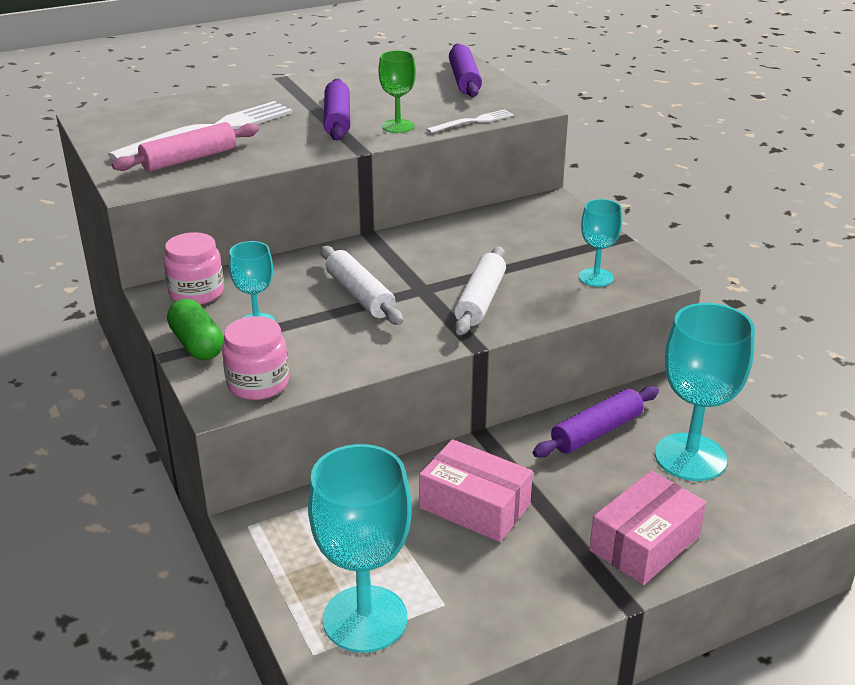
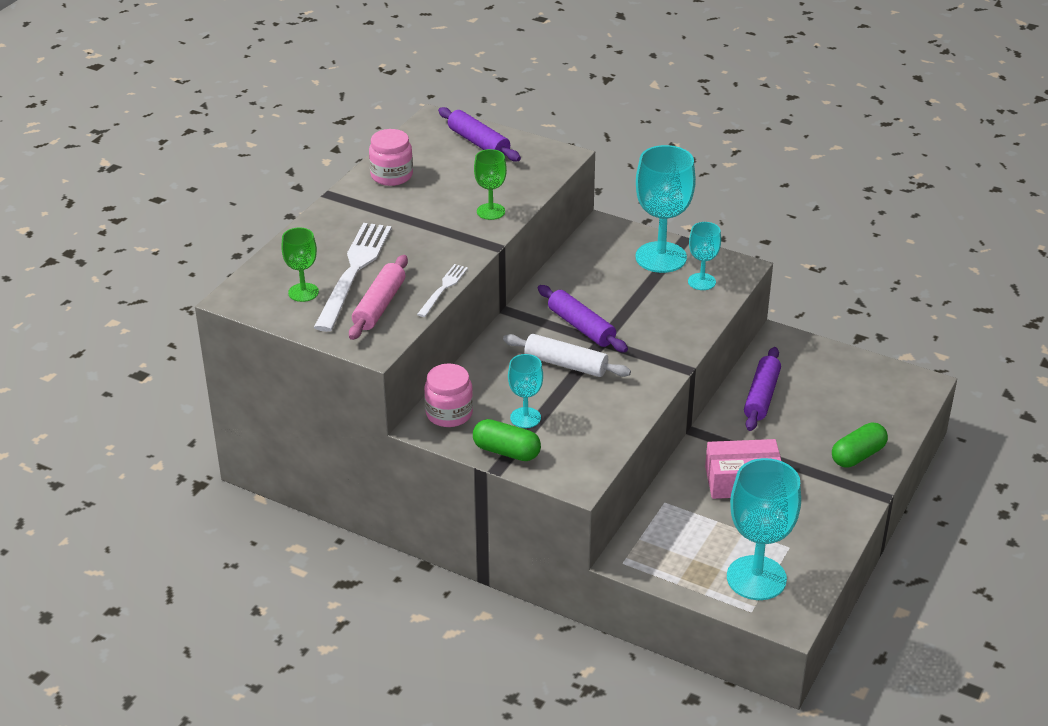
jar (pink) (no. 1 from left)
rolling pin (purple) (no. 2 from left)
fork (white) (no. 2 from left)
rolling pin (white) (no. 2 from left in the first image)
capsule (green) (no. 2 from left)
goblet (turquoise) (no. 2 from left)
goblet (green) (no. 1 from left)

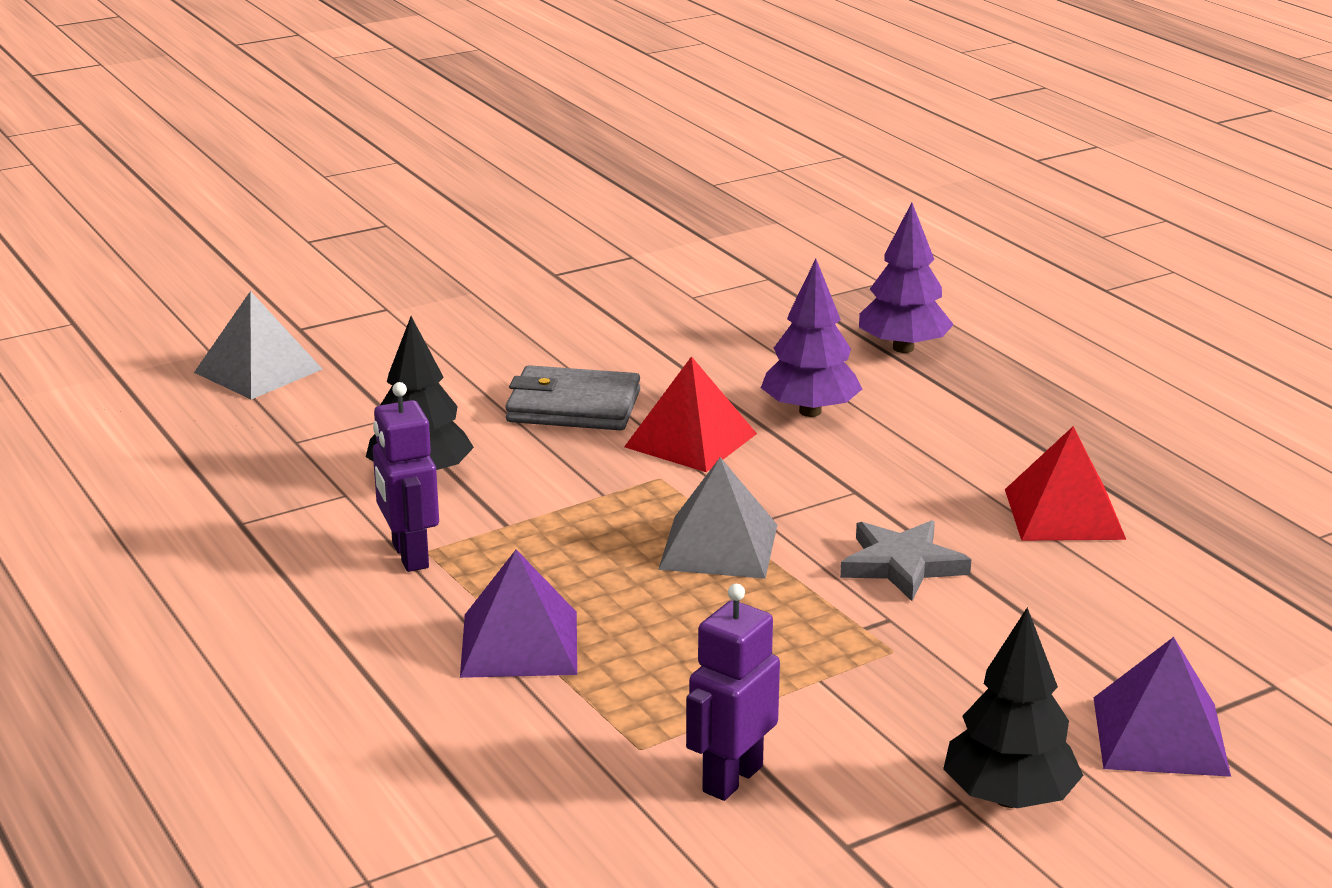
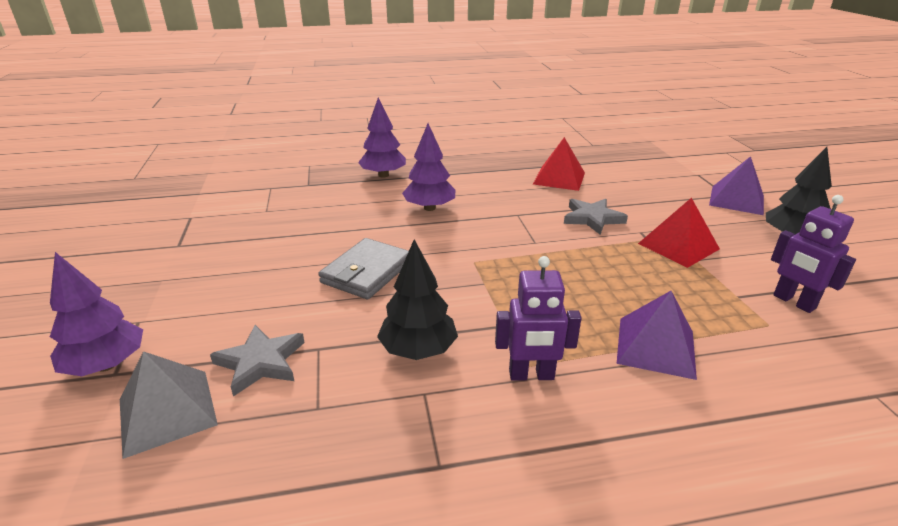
pyramid (red) (no. 2 from left)
pyramid (grey) (no. 2 from left in the first image)
tree (purple) (no. 1 from left)
star (grey) (no. 1 from left)

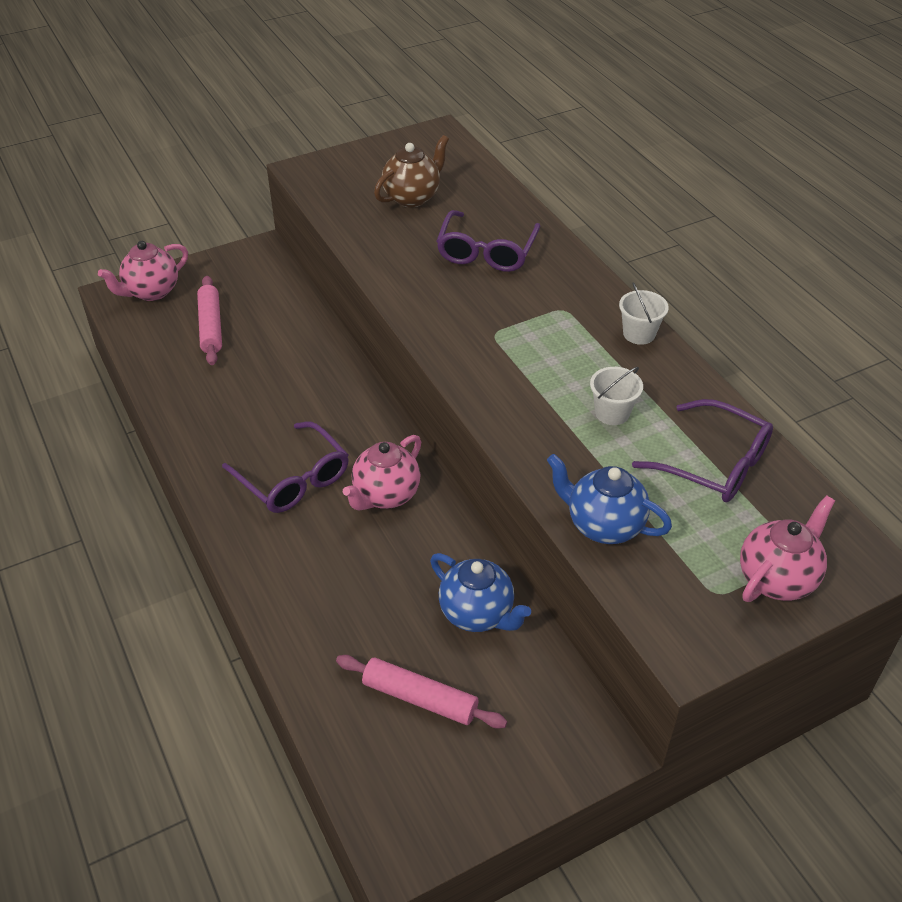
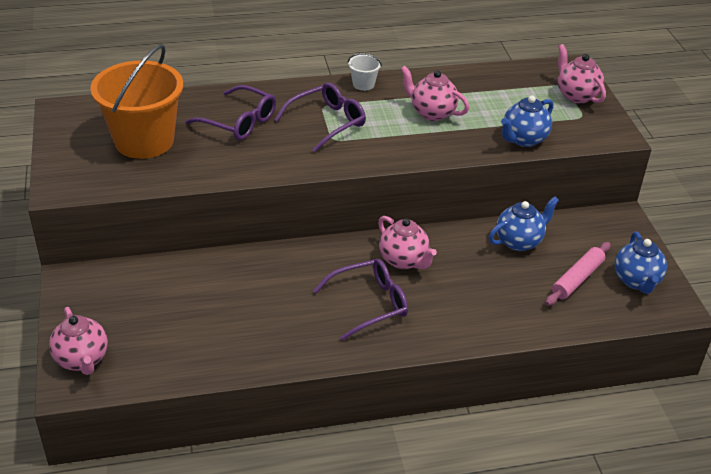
rolling pin (pink) (no. 1 from left in the first image)
bucket (orange)
teapot (pink) (no. 3 from left)
glasses (purple) (no. 2 from left)
teapot (blue) (no. 3 from left)

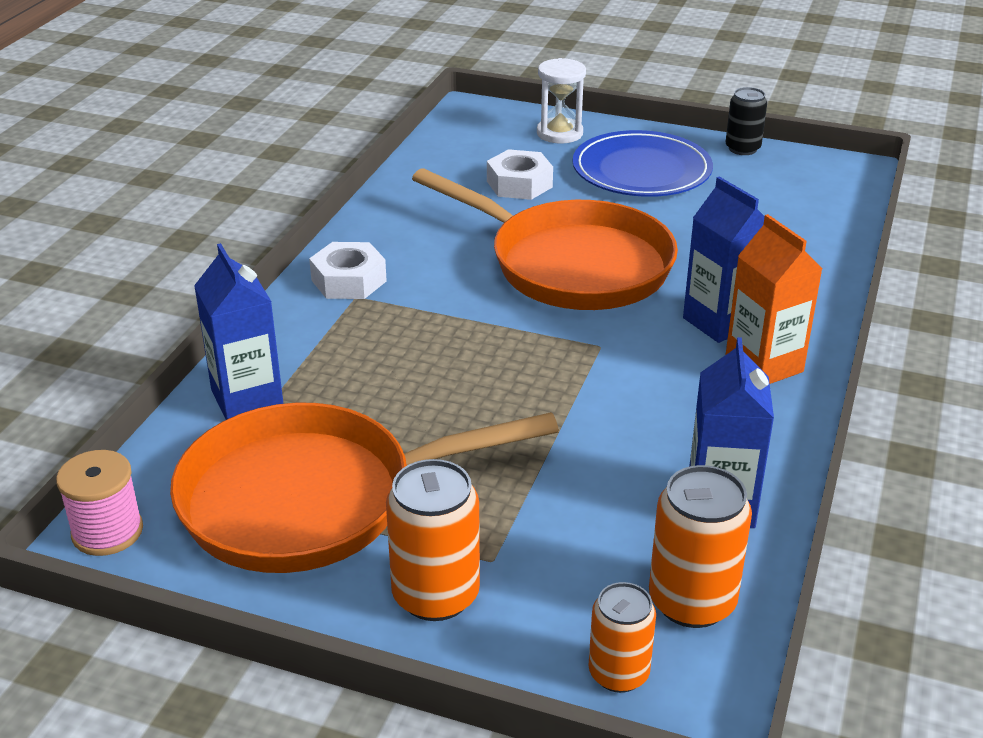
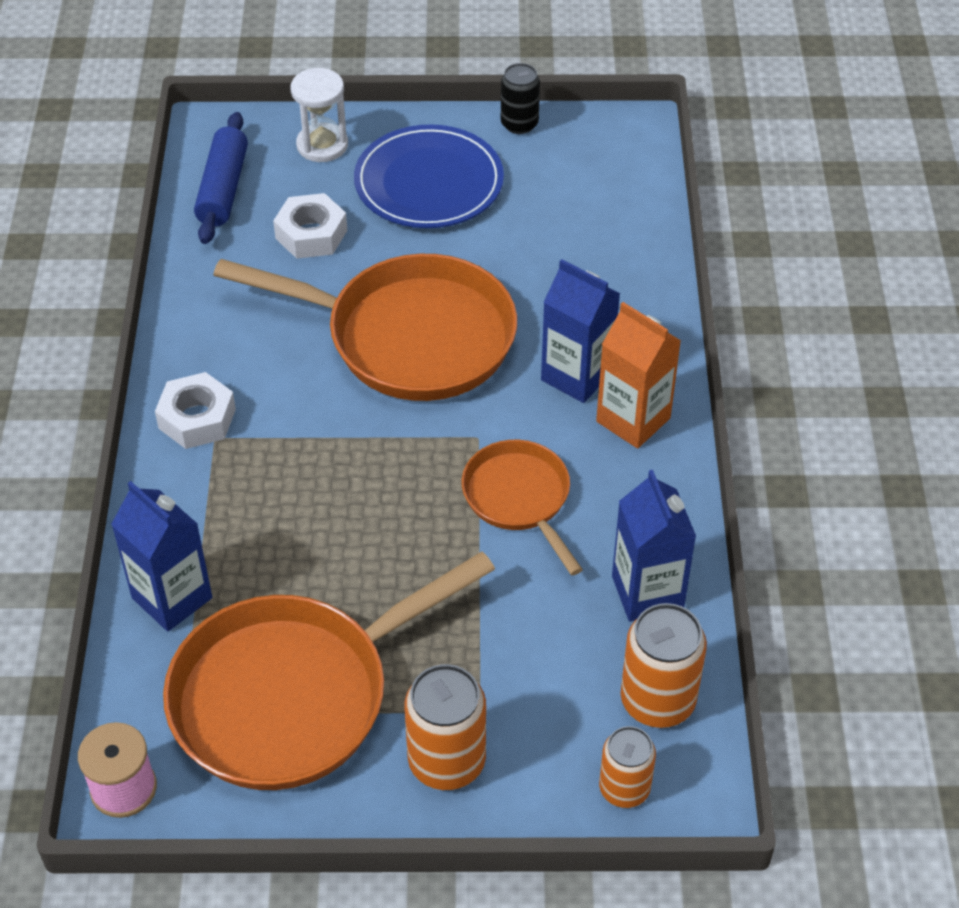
rolling pin (blue)
pan (orange) (no. 3 from left)

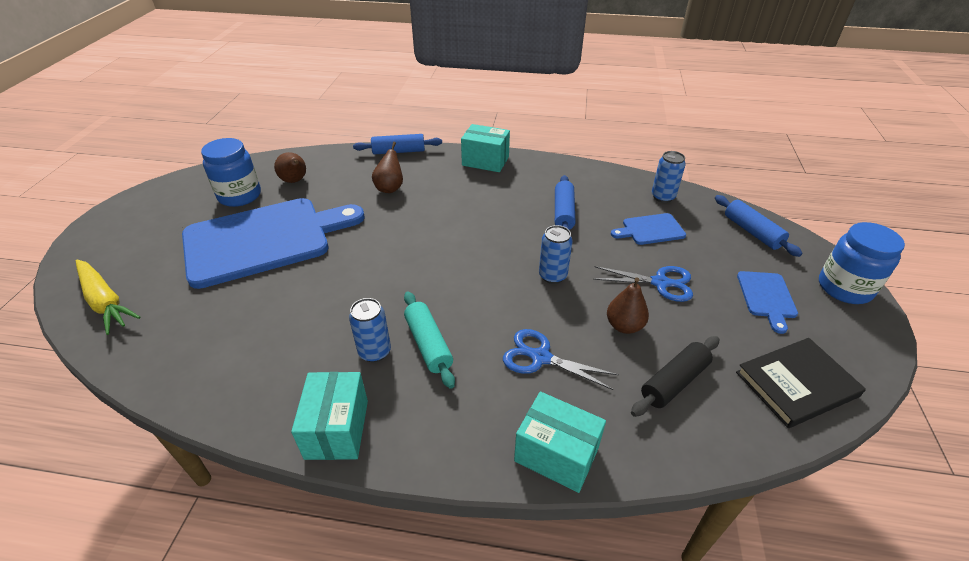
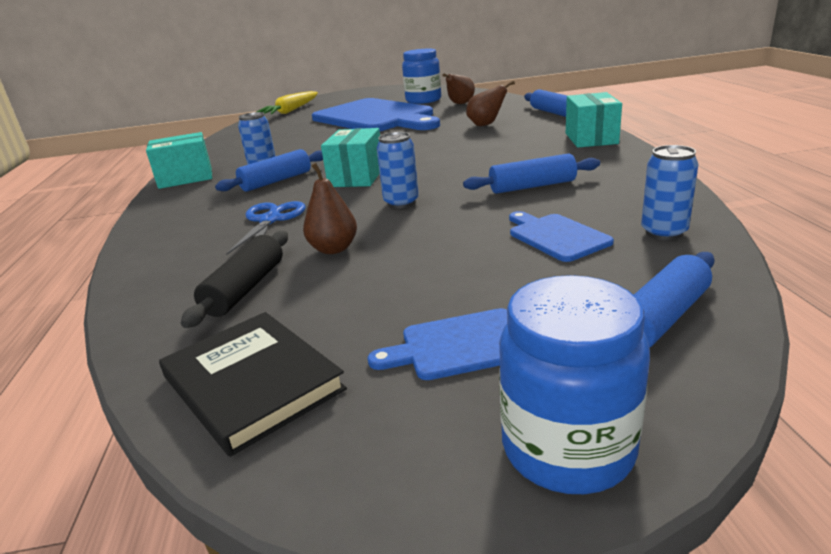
rolling pin (blue) (no. 1 from left)
box (turquoise) (no. 2 from left)
scissors (blue) (no. 2 from left in the first image)
rolling pin (black)

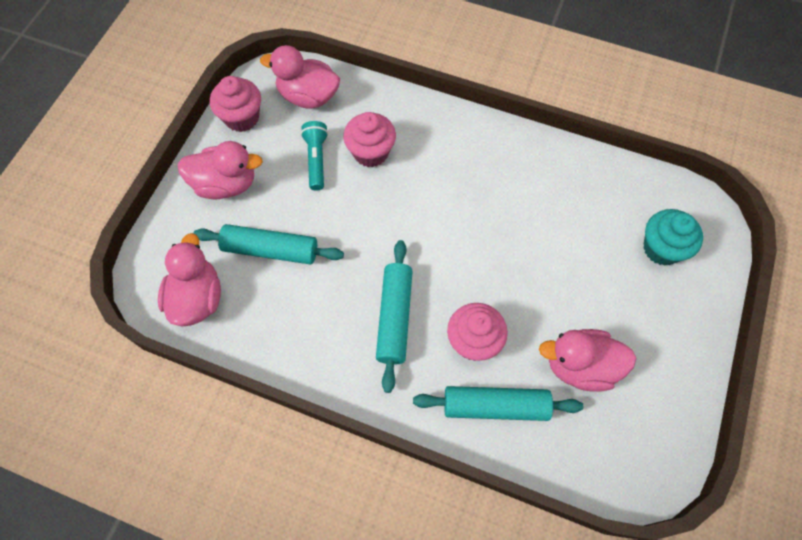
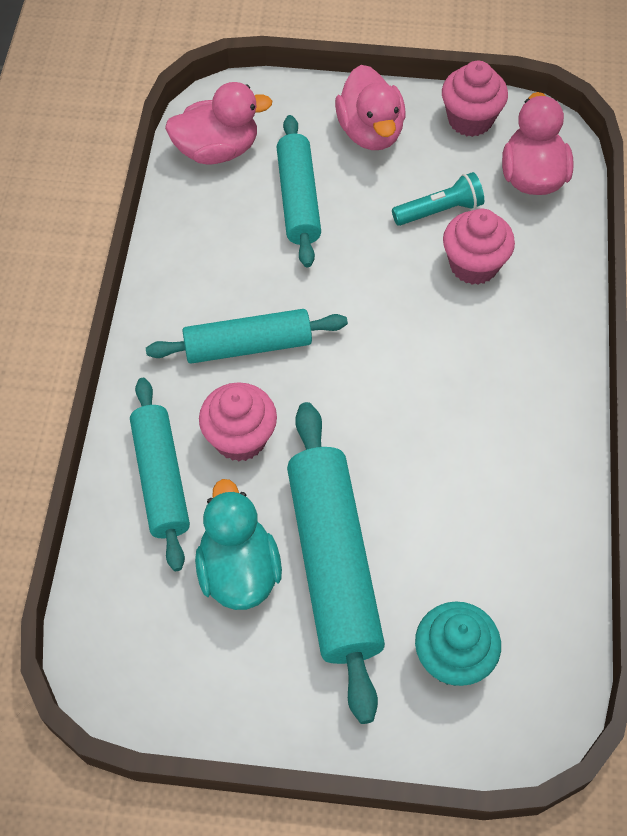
duck (turquoise)
rolling pin (turquoise) (no. 4 from left)

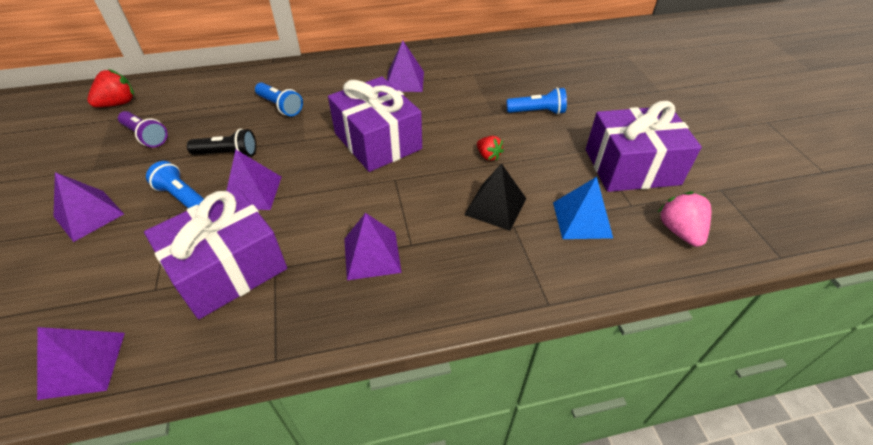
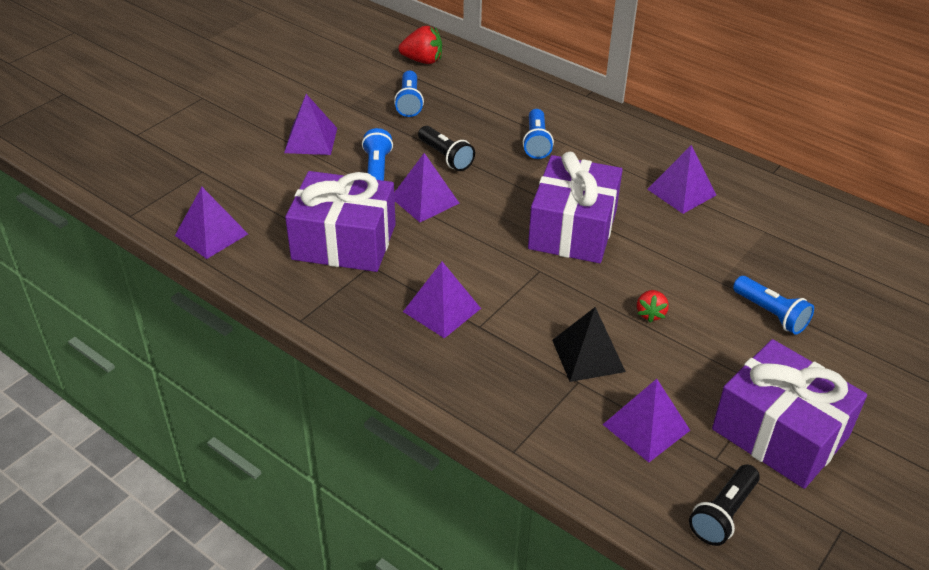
flashlight (blue) (no. 2 from left)
pyramid (purple) (no. 5 from left)
flashlight (black) (no. 2 from left)

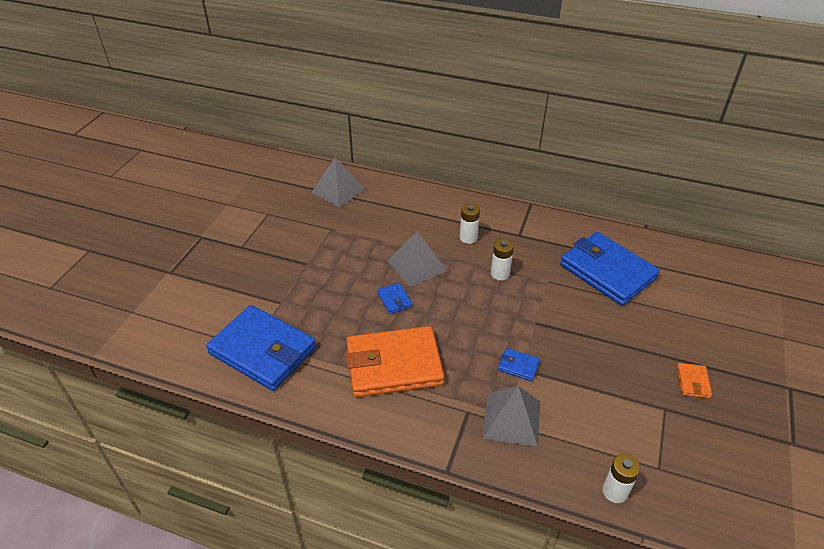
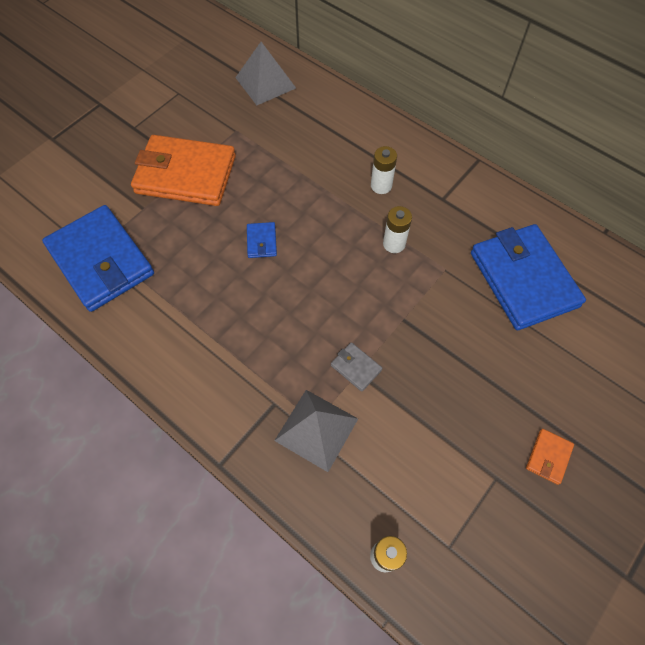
wallet (orange) (no. 1 from left)
pyramid (grey) (no. 2 from left in the first image)
wallet (grey)

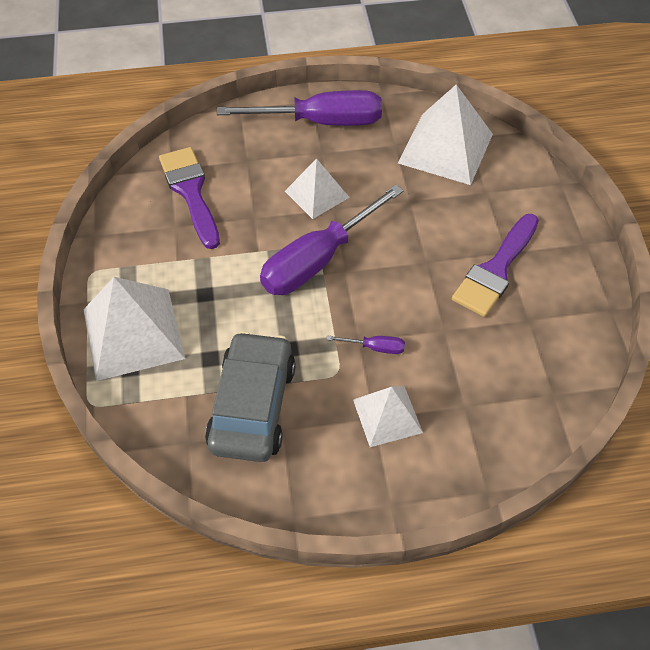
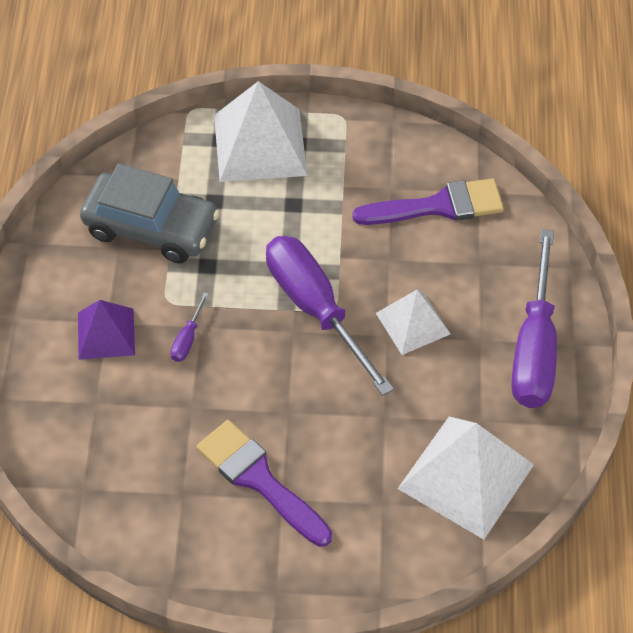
pyramid (purple)

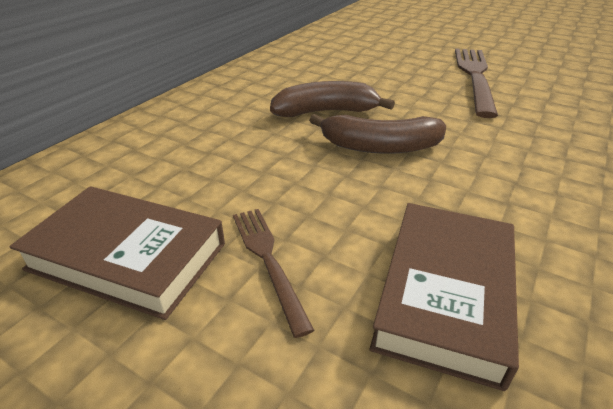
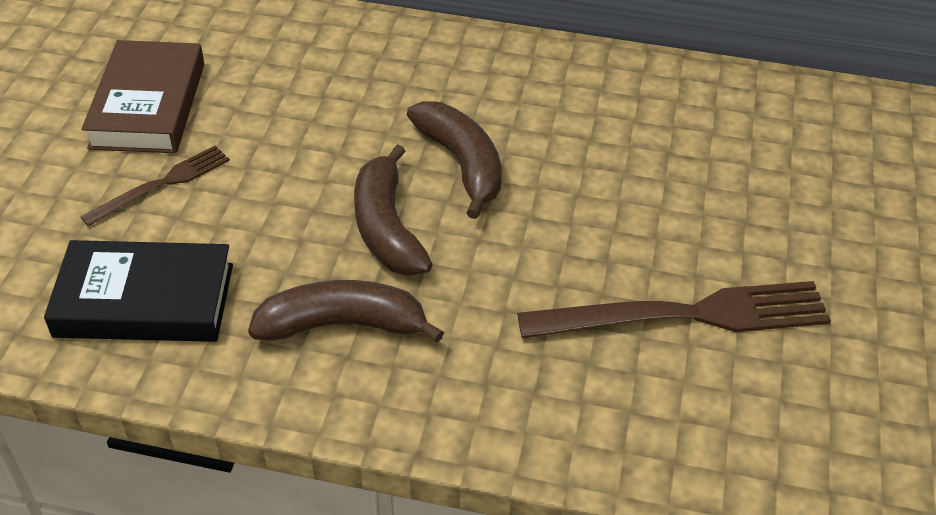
book (black)
banana (brown) (no. 1 from left)

